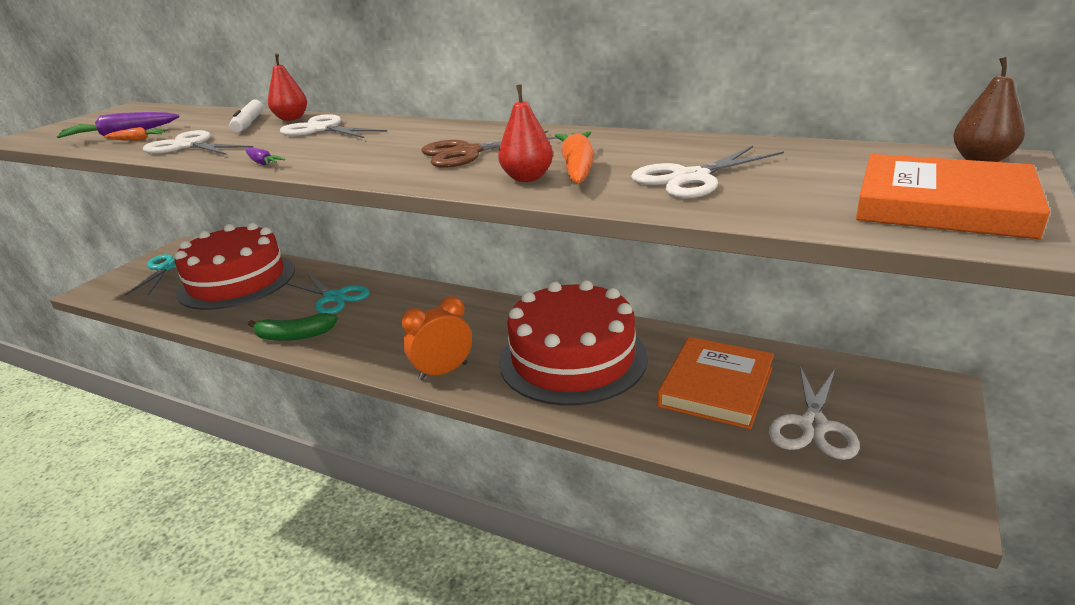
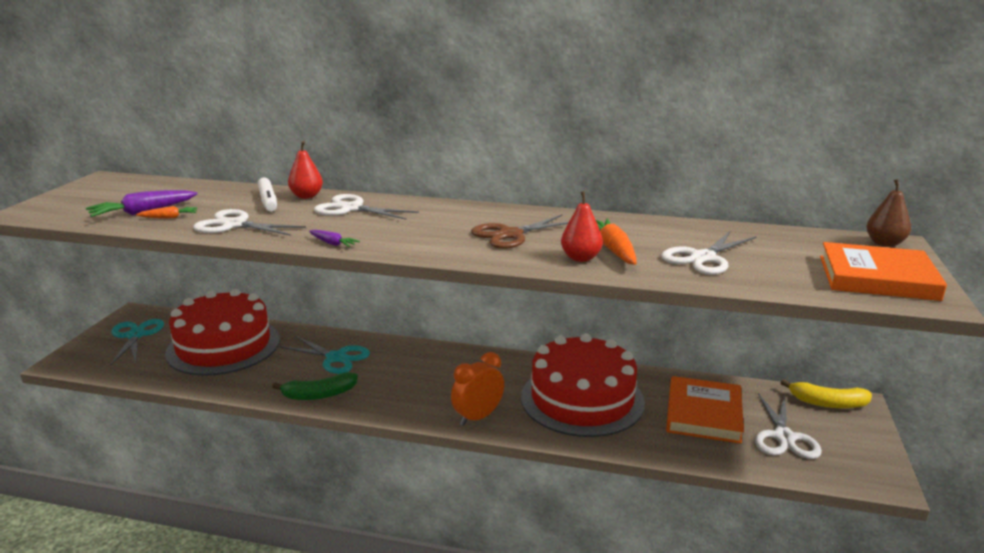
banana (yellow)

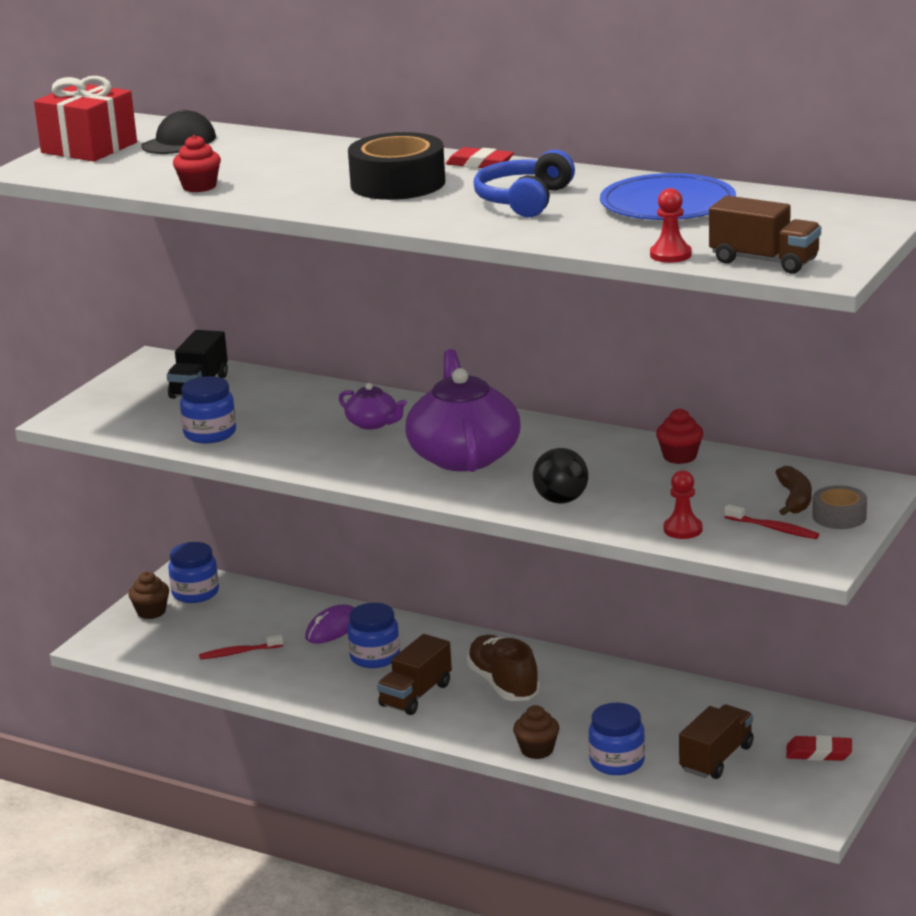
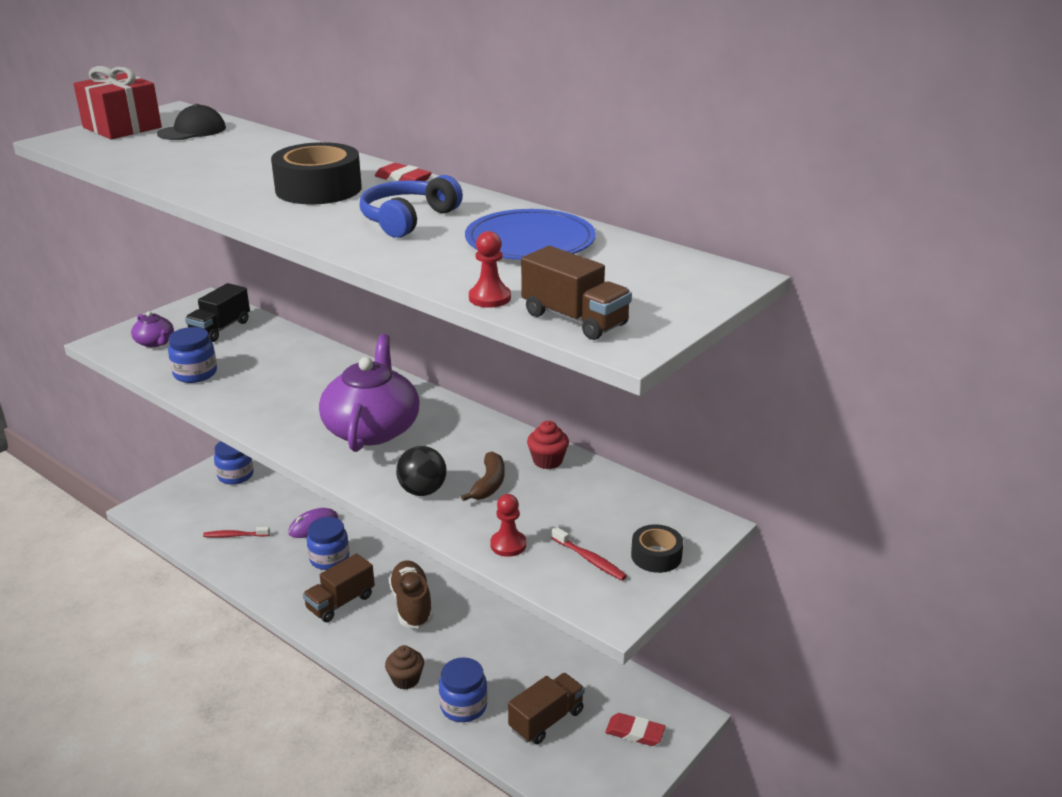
cupcake (brown) (no. 1 from left in the first image)
cupcake (red) (no. 1 from left in the first image)
teapot (purple) (no. 1 from left)
banana (brown)
tape (black) (no. 2 from left)

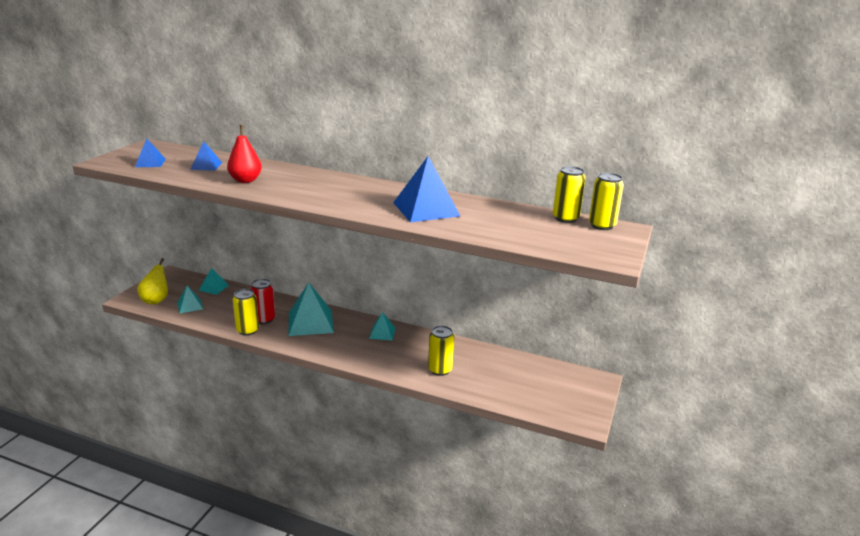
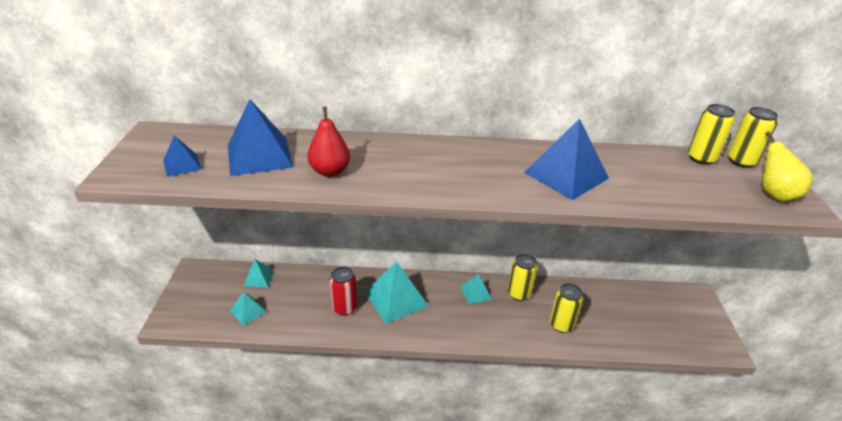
pear (yellow)
pyramid (blue) (no. 2 from left)
can (yellow) (no. 1 from left)

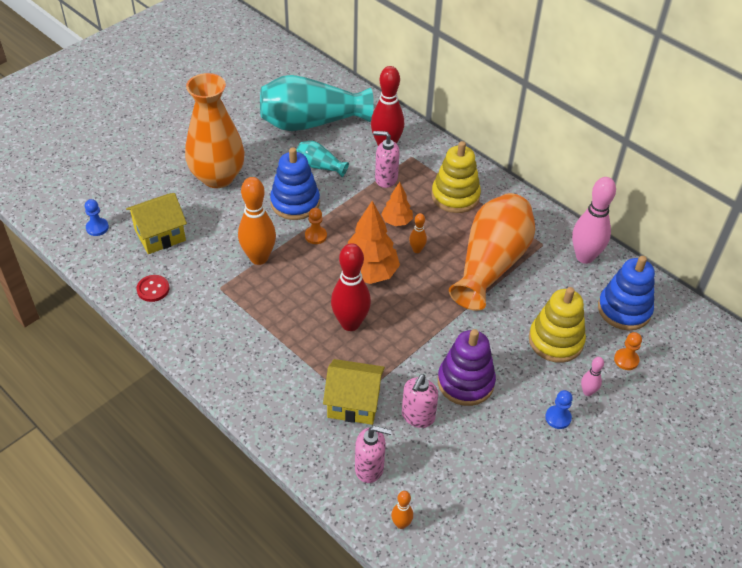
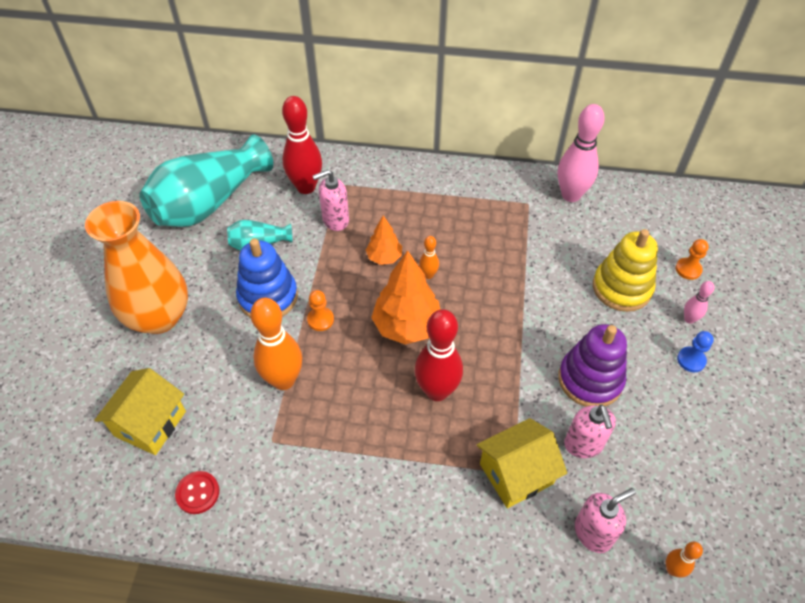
pawn (blue) (no. 1 from left in the first image)
stacking toy (yellow) (no. 1 from left in the first image)
vase (orange) (no. 2 from left in the first image)
stacking toy (blue) (no. 2 from left in the first image)

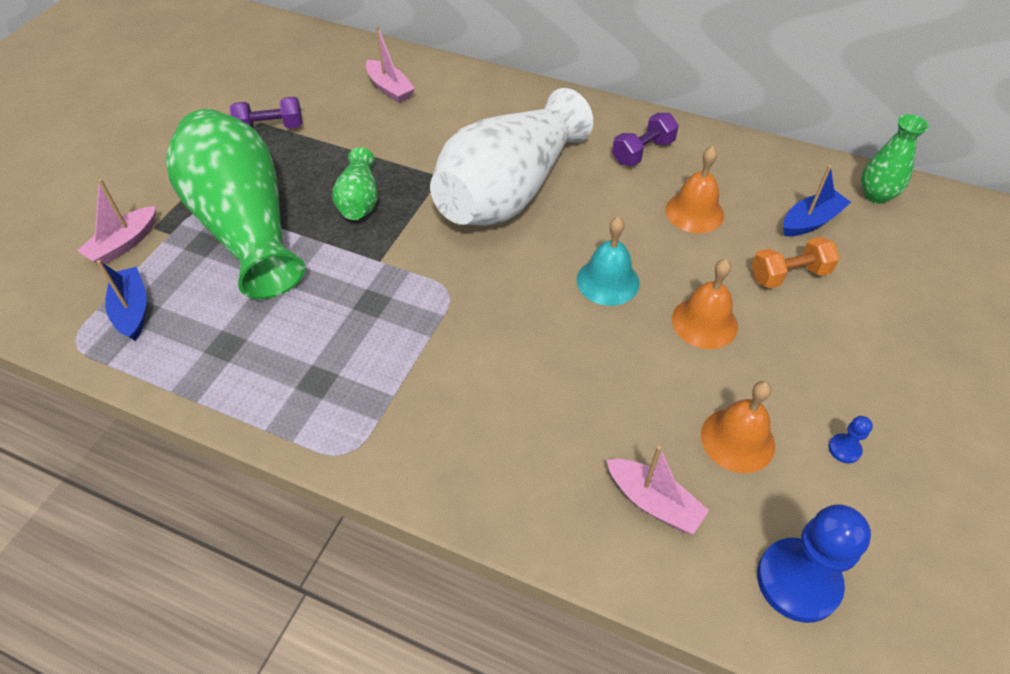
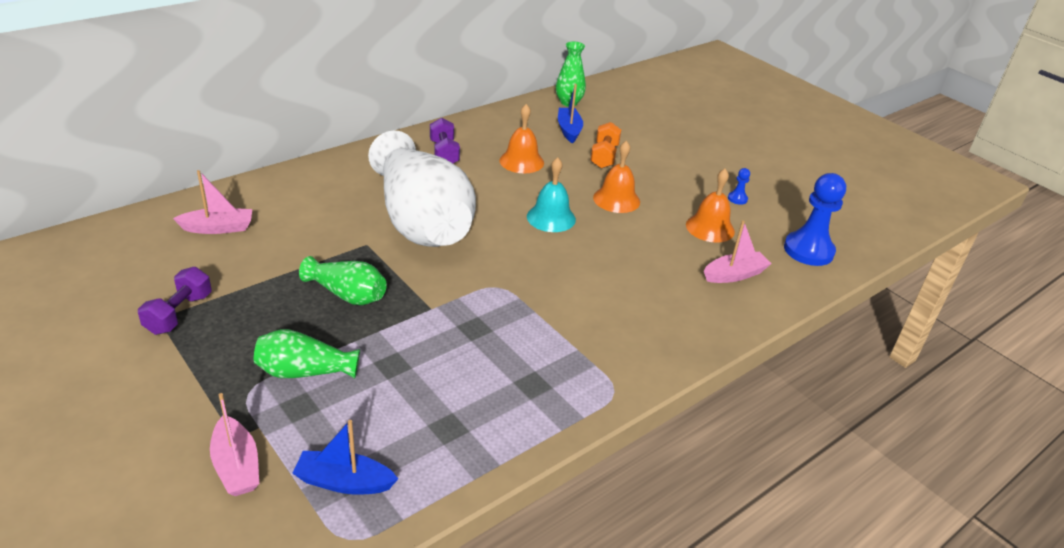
vase (green) (no. 1 from left)

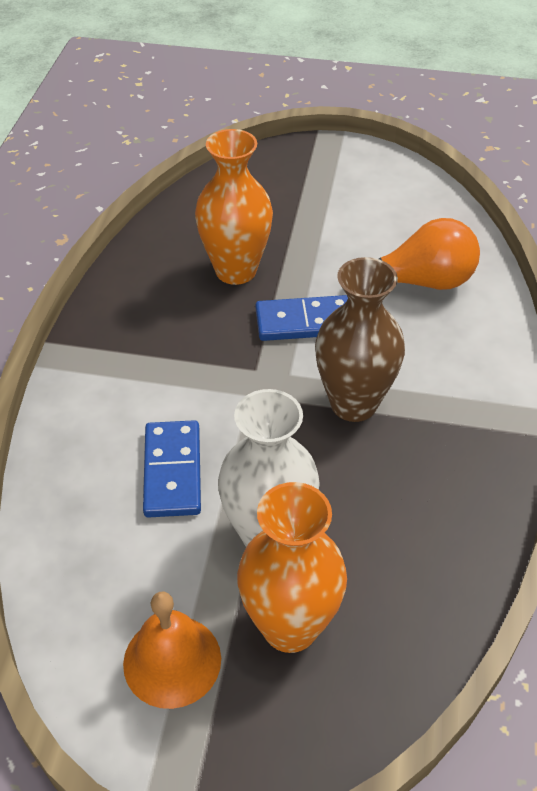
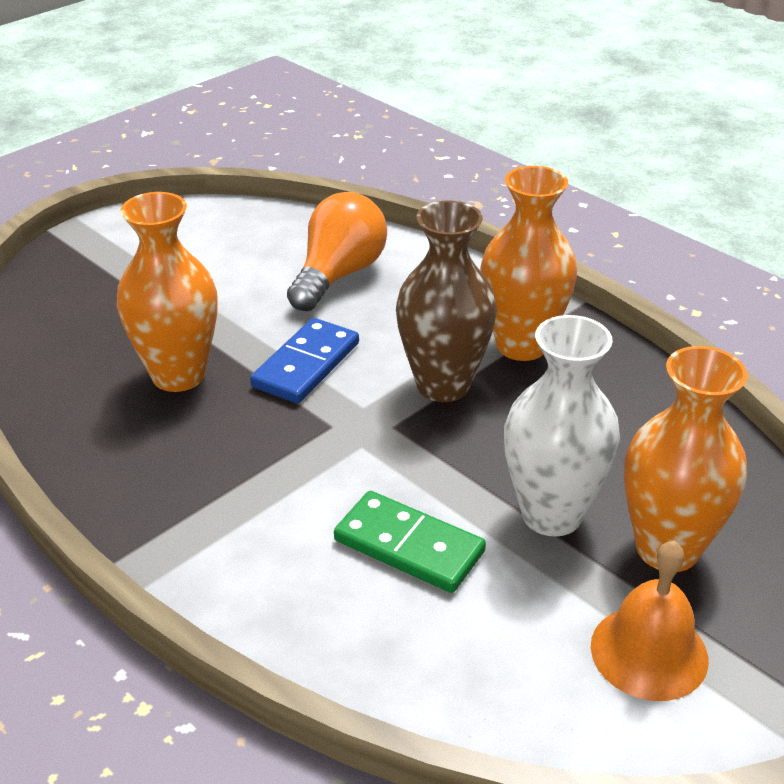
domino (green)
vase (orange) (no. 2 from left)

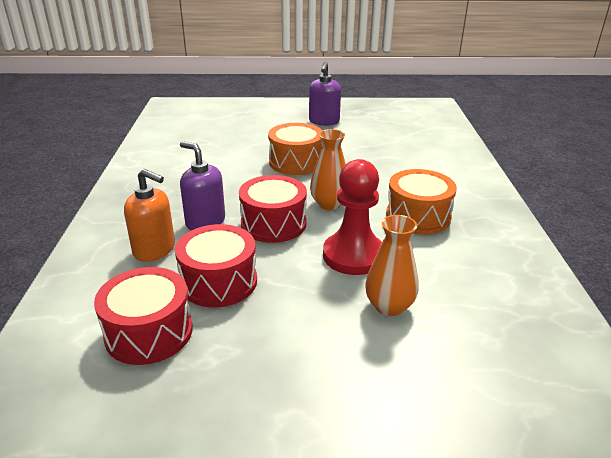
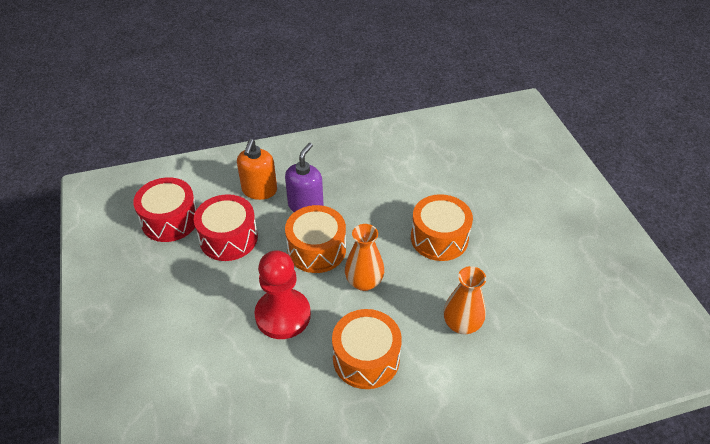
drum (orange) (no. 1 from left)
soap dispenser (purple) (no. 2 from left in the first image)
vase (orange) (no. 2 from left)

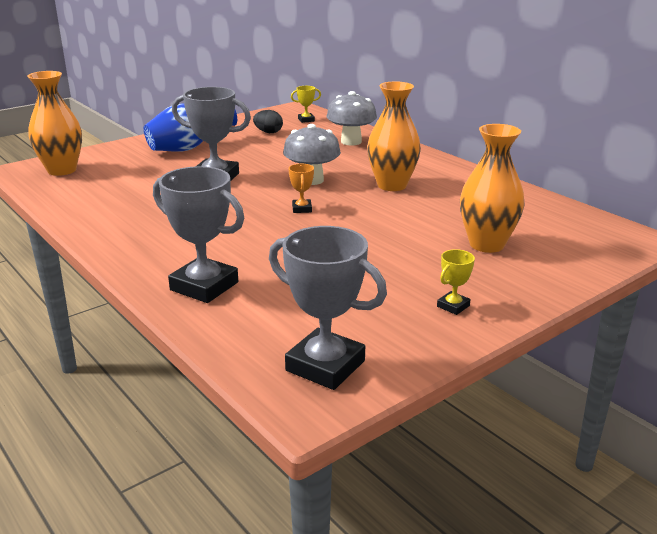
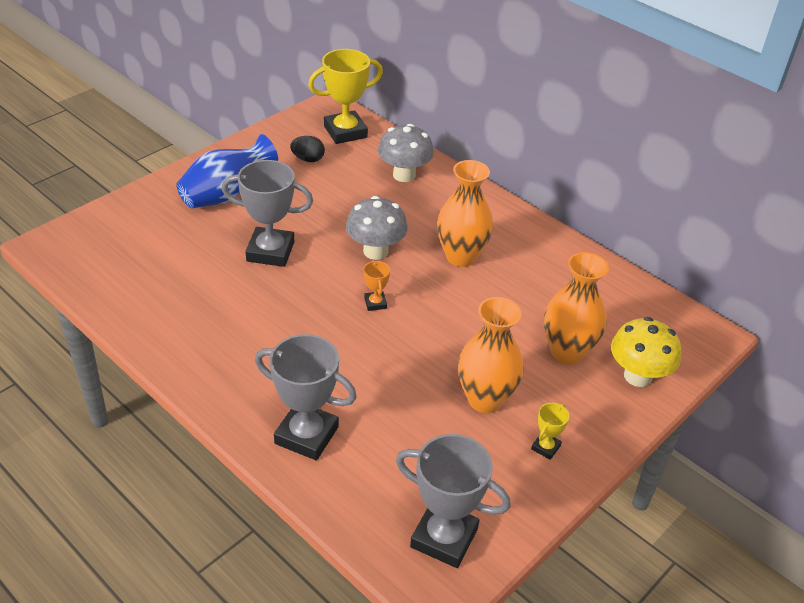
vase (orange) (no. 2 from left)
trophy (yellow) (no. 1 from left)
mushroom (yellow)

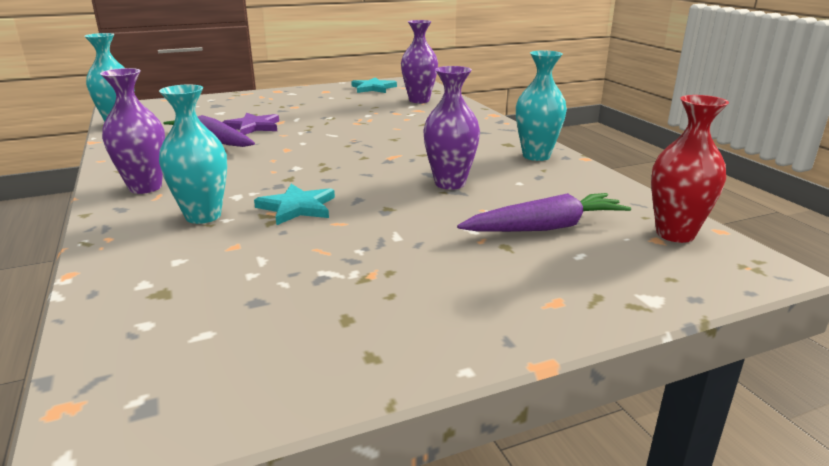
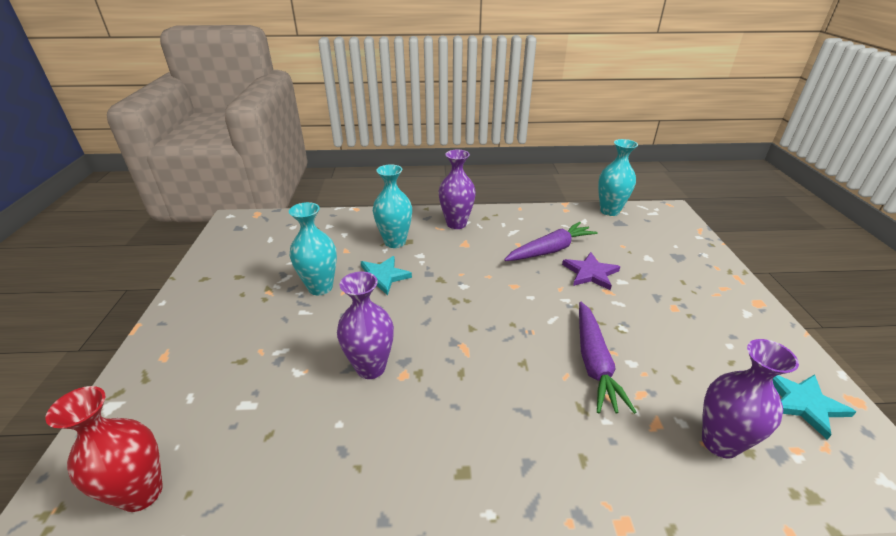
carrot (purple) (no. 2 from left)
vase (turquoise) (no. 1 from left)

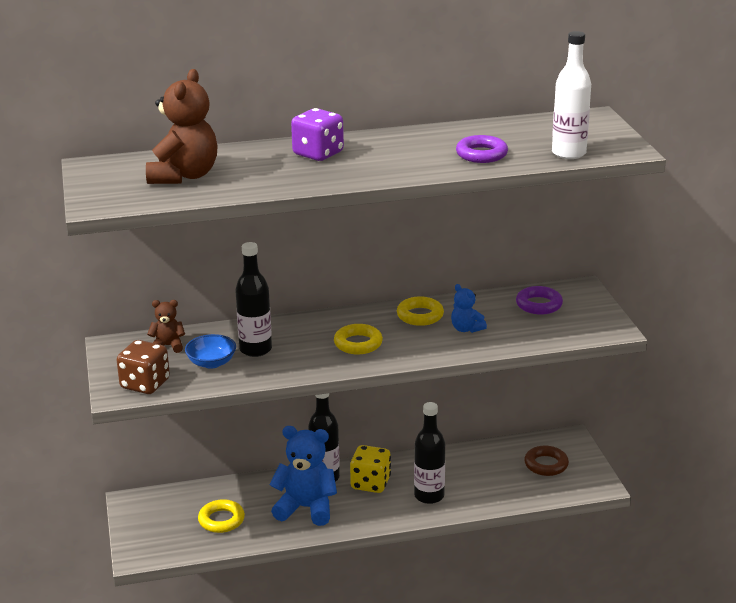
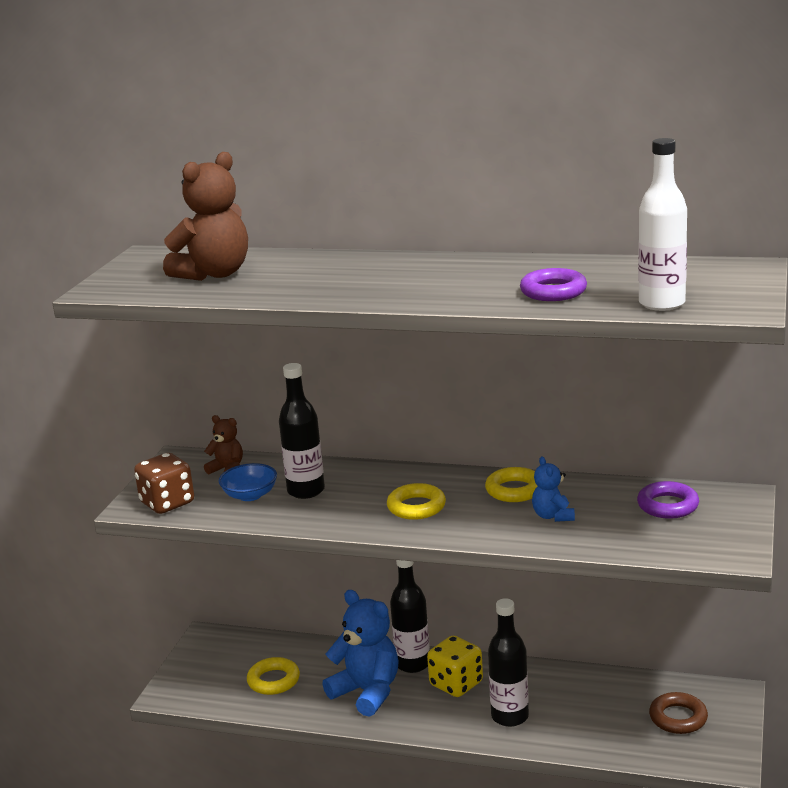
dice (purple)

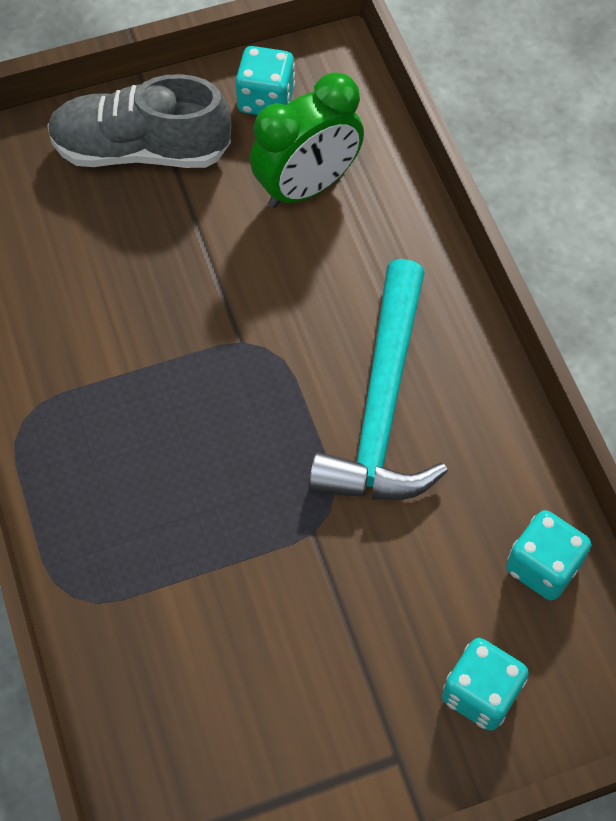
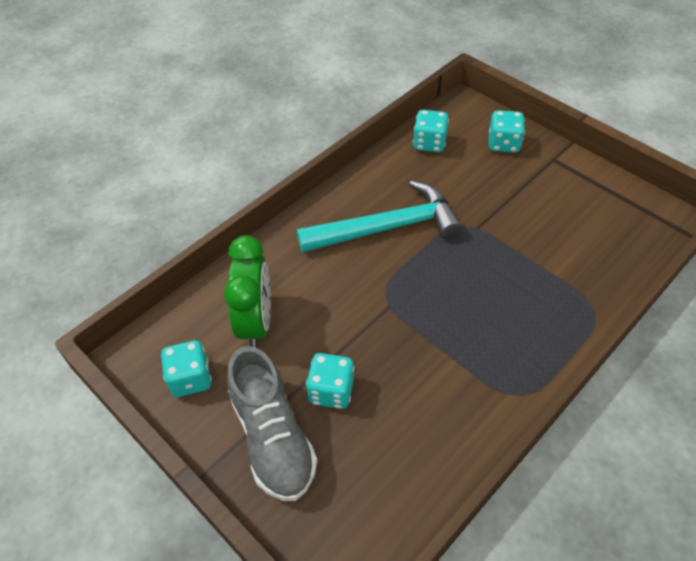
clock (green)
dice (turquoise) (no. 2 from left)

